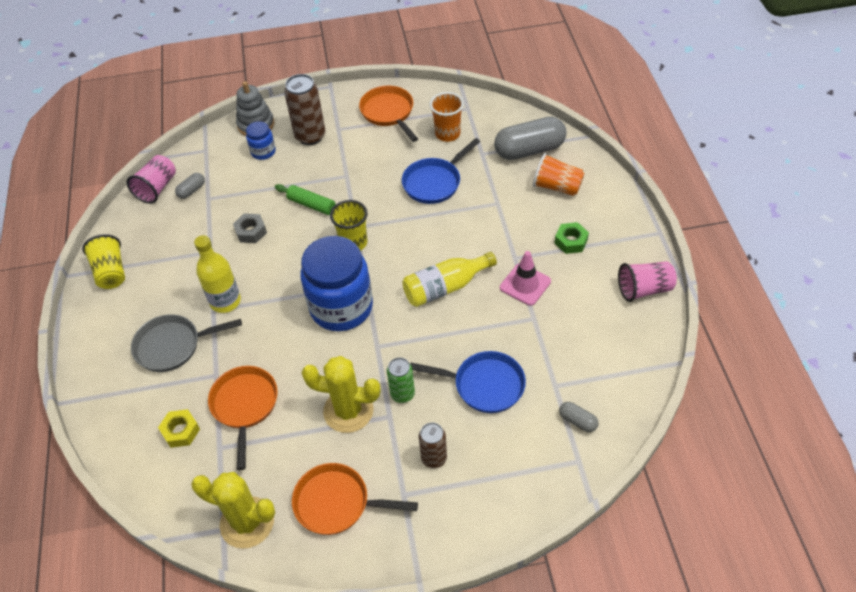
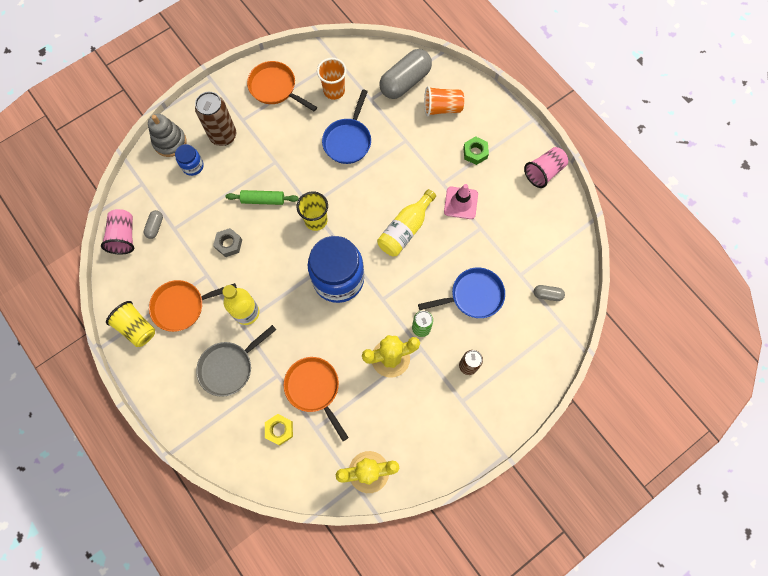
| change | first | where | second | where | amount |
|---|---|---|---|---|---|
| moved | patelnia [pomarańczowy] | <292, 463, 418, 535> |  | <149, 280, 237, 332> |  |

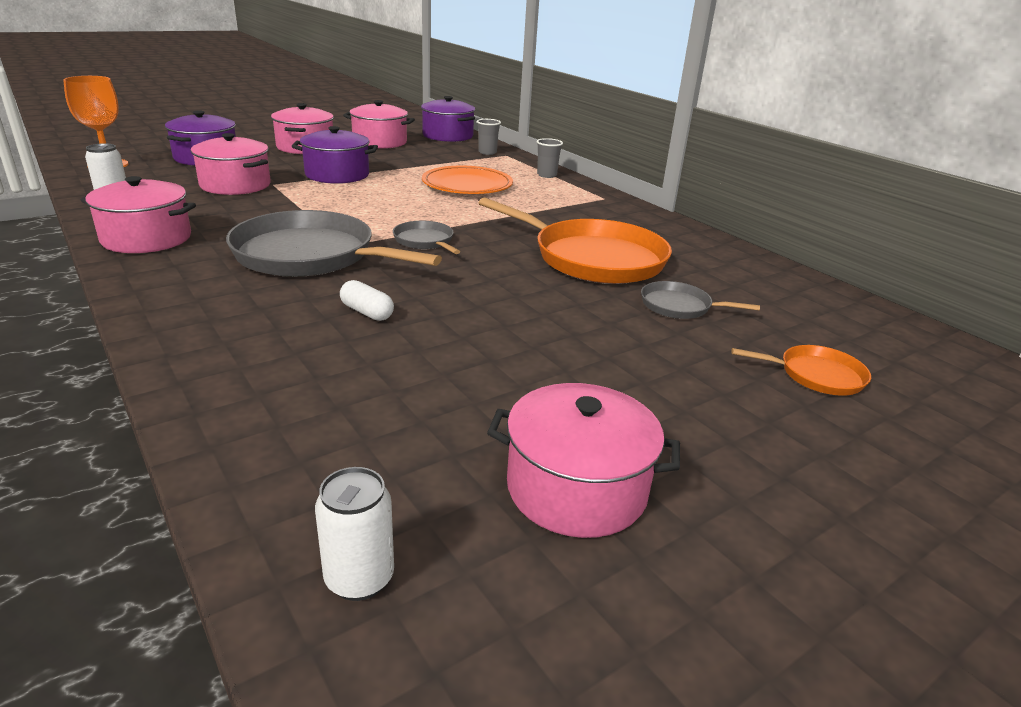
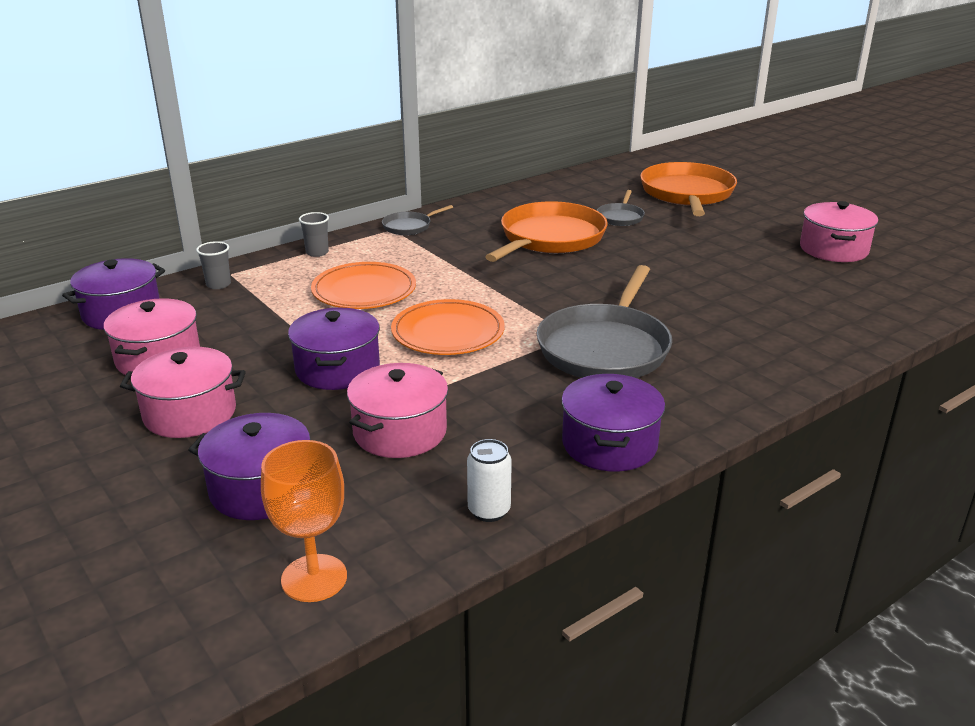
| change | first | where | second | where | amount |
|---|---|---|---|---|---|
| recoloured | garnek [różowy] | <81, 176, 196, 253> | garnek [fioletowy] | <561, 374, 665, 472> |  |
| removed | puszka [biały] | <315, 467, 394, 601> |  |  |  |
| removed | kapsułka [biały] | <340, 280, 394, 321> |  |  |  |
| moved | patelnia [szary] | <393, 221, 460, 254> |  | <382, 205, 453, 235> |  |
| resized | patelnia [pomarańczowy] | <731, 345, 871, 396> |  | <640, 162, 737, 216> | x2.13 |
| added |  |  | talerz [pomarańczowy] | <391, 299, 505, 355> |  |

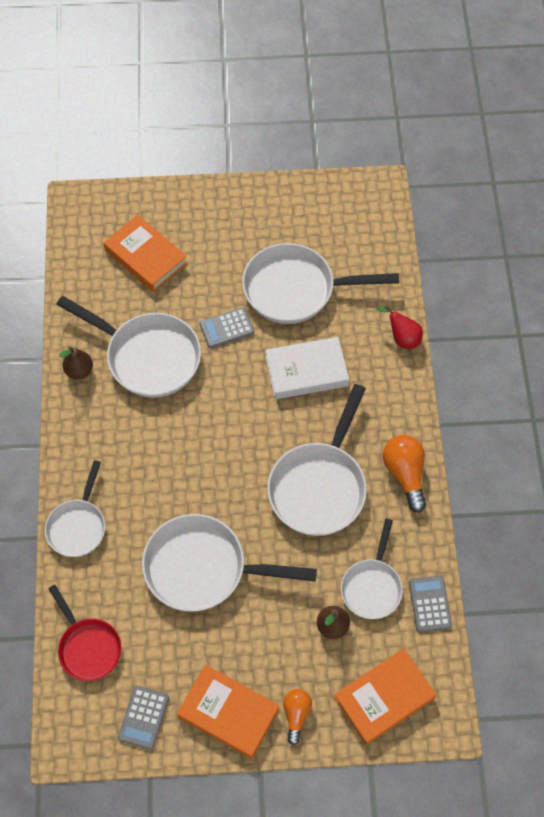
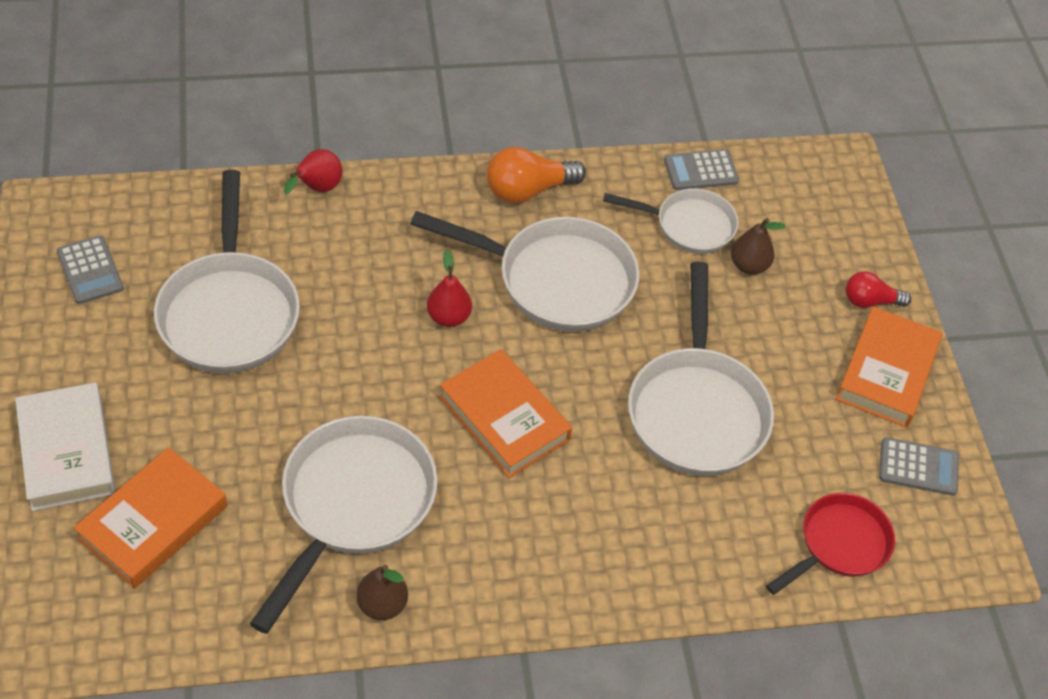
| change | first | where | second | where | amount |
|---|---|---|---|---|---|
| removed | patelnia [biały] | <45, 460, 105, 557> |  |  |  |
| moved | kalkulator [szary] | <199, 307, 254, 348> |  | <57, 236, 124, 304> |  |
| moved | książka [biały] | <265, 337, 349, 399> |  | <15, 382, 115, 511> |  |
| recoloured | żarówka [pomarańczowy] | <283, 689, 312, 745> | żarówka [czerwony] | <846, 271, 911, 308> |  |
| moved | książka [pomarańczowy] | <334, 648, 437, 745> |  | <439, 349, 572, 478> |  |
| added |  |  | gruszka [czerwony] | <427, 250, 472, 327> |  |

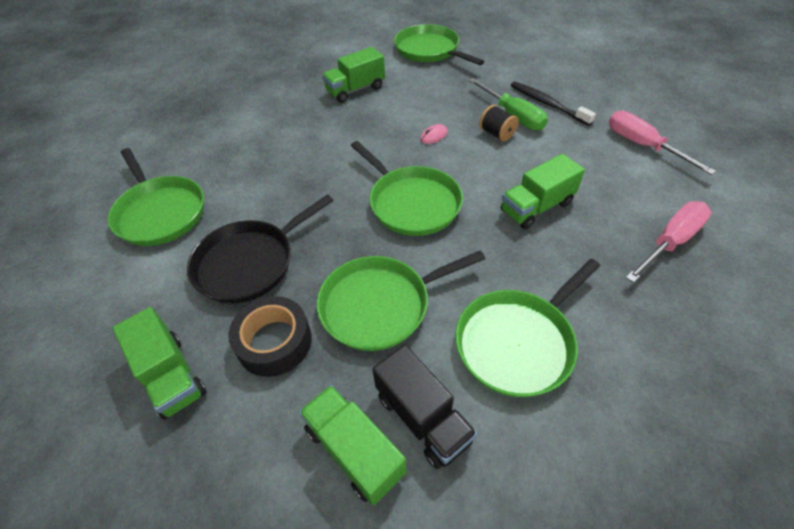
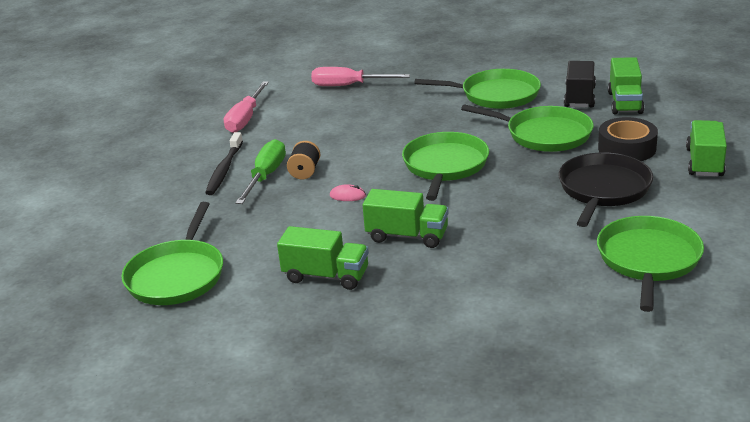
| change | first | where | second | where | amount |
|---|---|---|---|---|---|
| turned | patelnia [czarny] | <187, 194, 334, 303> |  | <559, 153, 653, 227> | 75 degrees counterclockwise |
| moved | ciężarówka [zielony] | <501, 154, 585, 229> |  | <363, 189, 449, 248> |  |

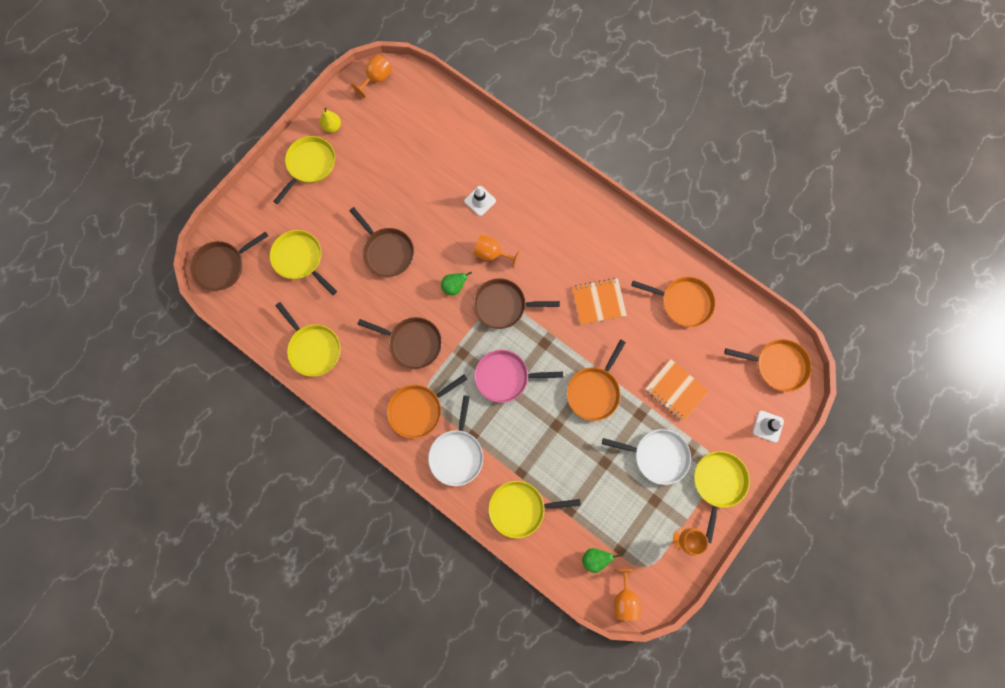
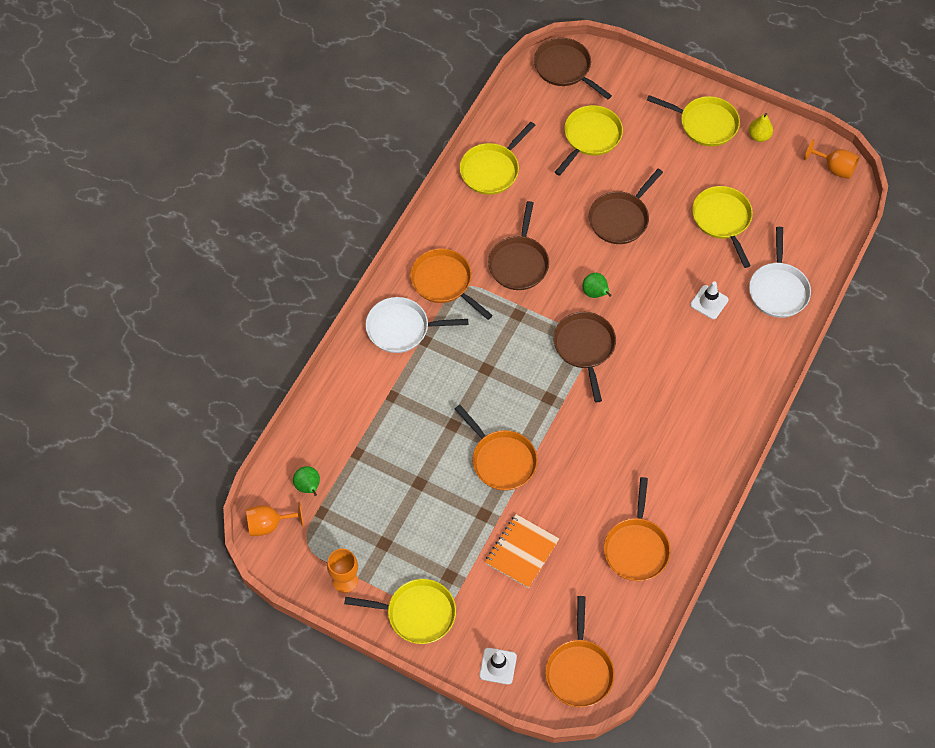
| change | first | where | second | where | amount |
|---|---|---|---|---|---|
| removed | kielich [pomarańczowy] | <473, 235, 520, 268> |  |  |  |
| removed | patelnia [różowy] | <475, 350, 563, 403> |  |  |  |
| moved | patelnia [żółty] | <489, 481, 581, 538> |  | <692, 186, 753, 268> |  |
| turned | patelnia [pomarańczowy] | <567, 339, 626, 421> |  | <455, 405, 538, 491> | 150 degrees counterclockwise |
| removed | zeszyt [pomarańczowy] | <572, 278, 627, 325> |  |  |  |
| moved | patelnia [biały] | <602, 429, 691, 485> |  | <749, 227, 811, 318> |  |

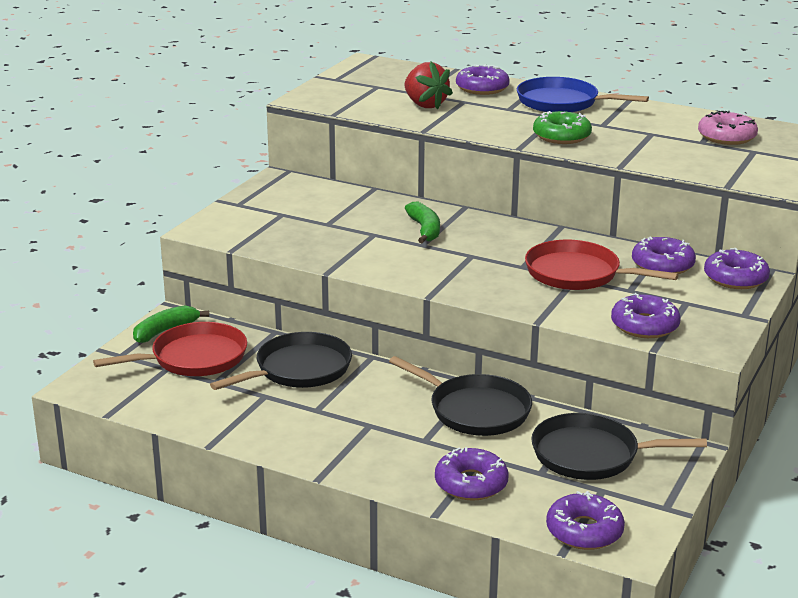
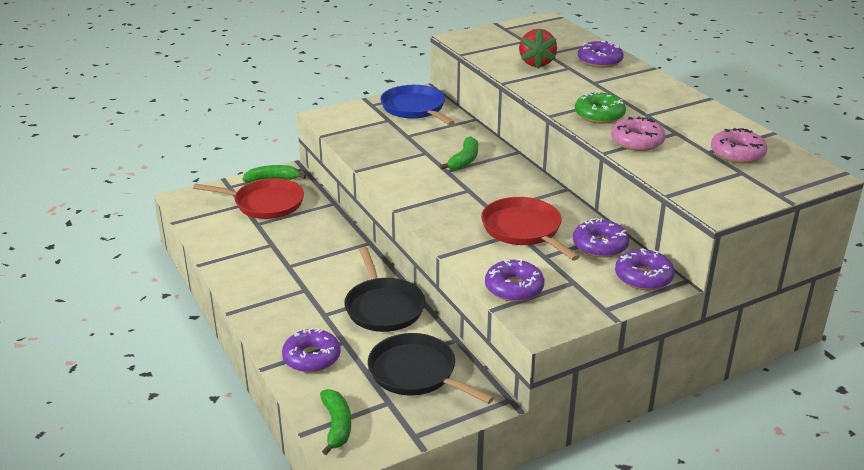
| change | first | where | second | where | amount |
|---|---|---|---|---|---|
| removed | patelnia [czarny] | <210, 332, 352, 390> |  |  |  |
| moved | patelnia [niebieski] | <517, 77, 649, 112> |  | <380, 85, 455, 125> |  |
| replaced | donut [fioletowy] | <546, 491, 625, 550> | banan [zielony] | <320, 389, 351, 455> |  |
| added |  |  | donut [różowy] | <611, 116, 666, 151> |  |

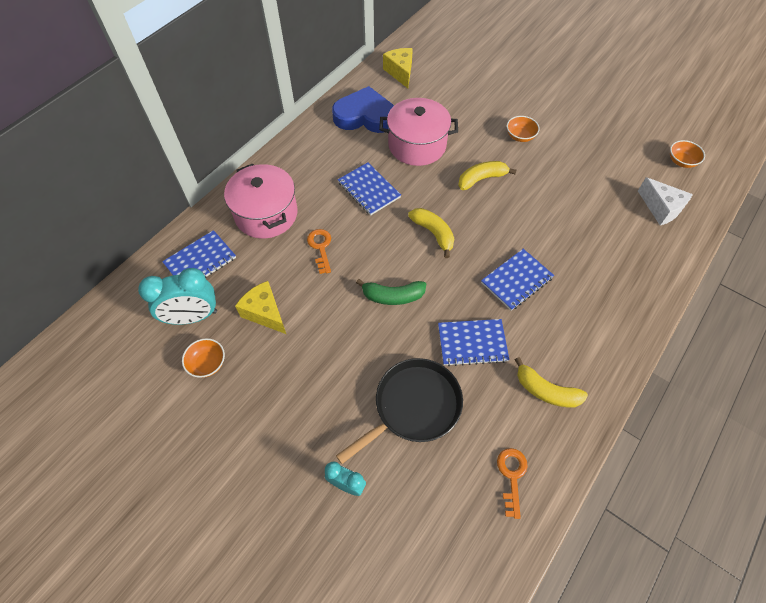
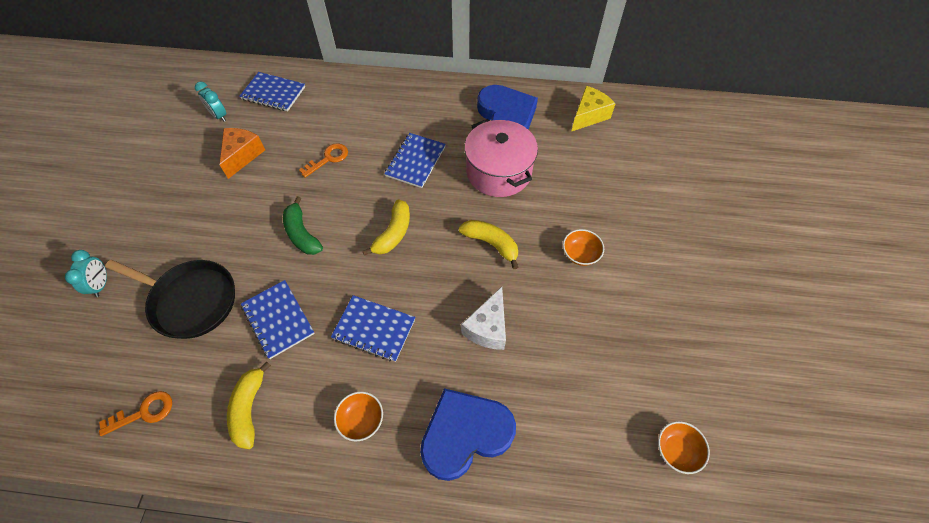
| change | first | where | second | where | amount |
|---|---|---|---|---|---|
| resized | budzik [turkusowy] | <138, 268, 217, 325> |  | <195, 82, 226, 122> | x0.57 |
| moved | miska [pomarańczowy] | <182, 338, 225, 378> |  | <334, 392, 383, 441> |  |
| removed | garnek [różowy] | <224, 164, 298, 238> |  |  |  |
| recoloured | ser [żółty] | <235, 281, 286, 334> | ser [pomarańczowy] | <220, 128, 265, 179> |  |
| moved | ser [biały] | <638, 177, 693, 225> |  | <461, 287, 506, 350> |  |
| added |  |  | serce [niebieski] | <420, 388, 516, 481> |  |

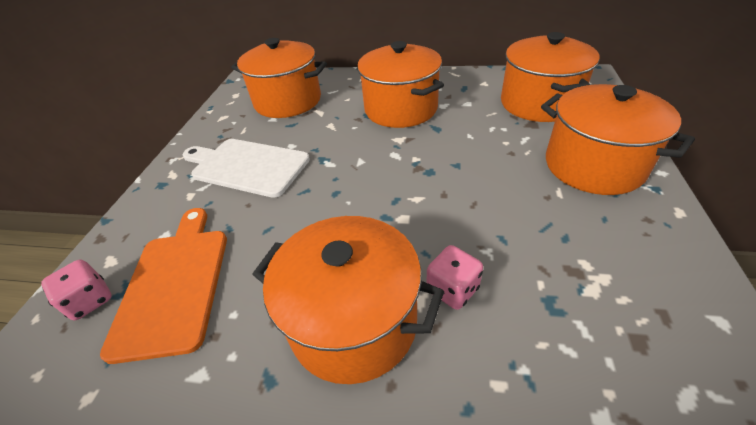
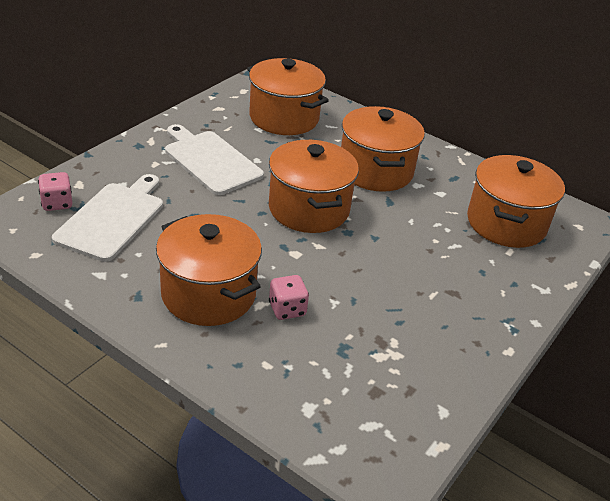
| change | first | where | second | where | amount |
|---|---|---|---|---|---|
| recoloured | deska do krojenia [pomarańczowy] | <100, 208, 227, 364> | deska do krojenia [biały] | <52, 174, 163, 262> |  |
| moved | garnek [pomarańczowy] | <541, 84, 695, 195> |  | <269, 140, 359, 233> |  |

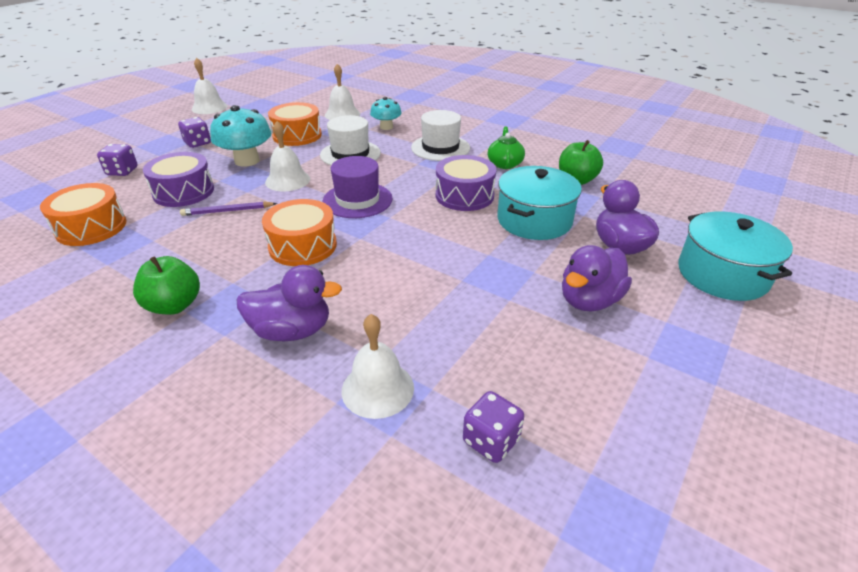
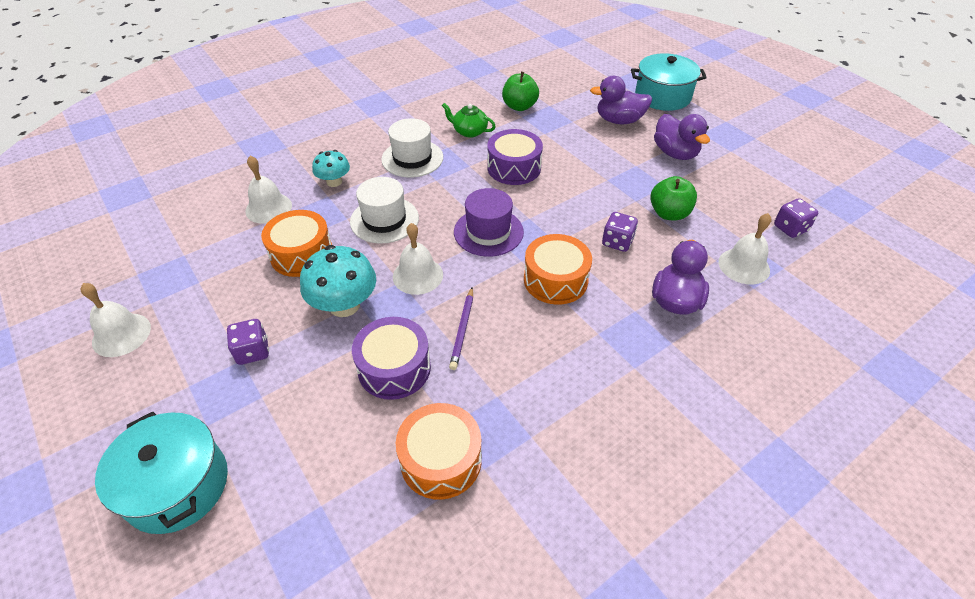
| change | first | where | second | where | amount |
|---|---|---|---|---|---|
| moved | kostka do gry [fioletowy] | <97, 144, 138, 176> |  | <602, 212, 638, 252> |  |
| moved | jabłko [zielony] | <133, 256, 200, 315> |  | <650, 176, 697, 220> |  |
| moved | garnek [turkusowy] | <497, 166, 582, 240> |  | <95, 411, 228, 534> |  |

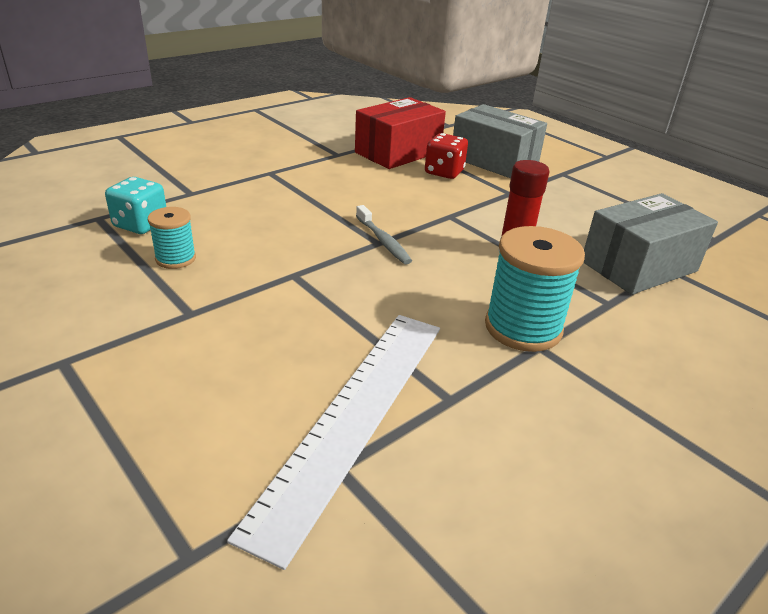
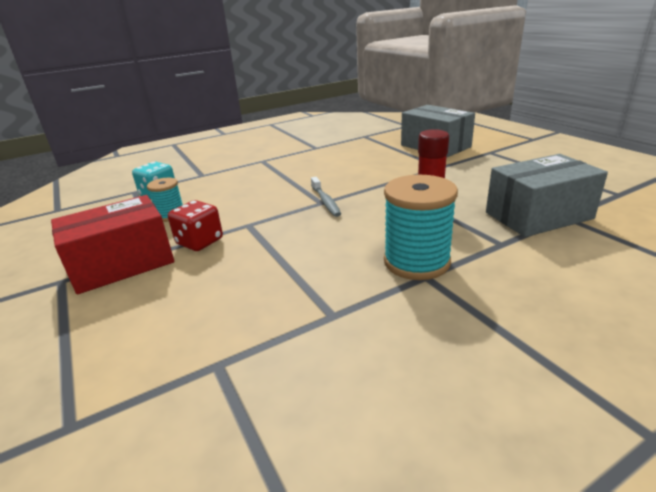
| change | first | where | second | where | amount |
|---|---|---|---|---|---|
| removed | linijka [biały] | <227, 315, 440, 570> |  |  |  |
| moved | pudełko [czerwony] | <355, 97, 446, 169> |  | <51, 195, 174, 294> |  |
| moved | kostka do gry [czerwony] | <425, 133, 468, 179> |  | <168, 200, 223, 251> |  |

